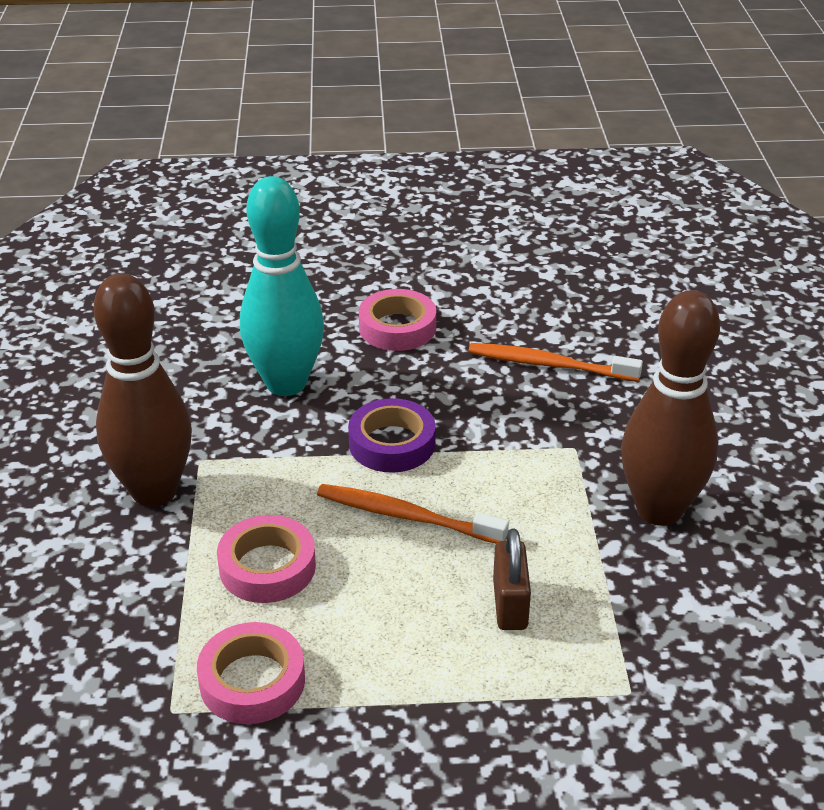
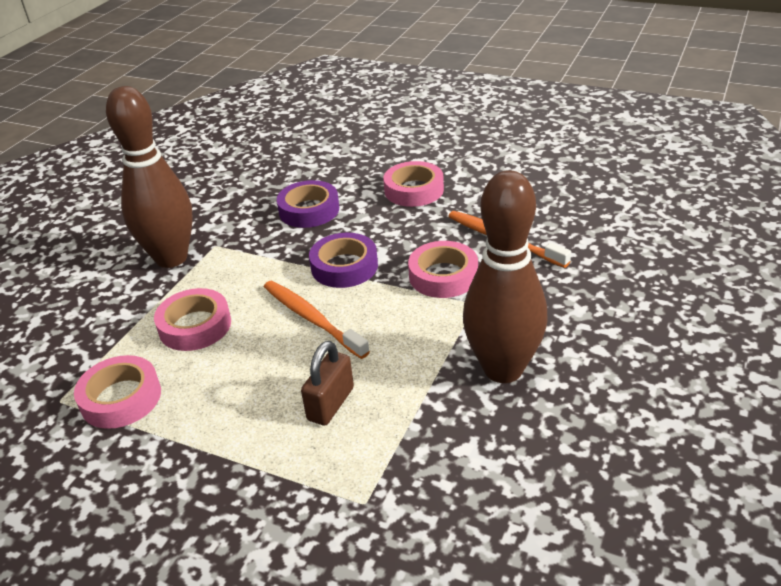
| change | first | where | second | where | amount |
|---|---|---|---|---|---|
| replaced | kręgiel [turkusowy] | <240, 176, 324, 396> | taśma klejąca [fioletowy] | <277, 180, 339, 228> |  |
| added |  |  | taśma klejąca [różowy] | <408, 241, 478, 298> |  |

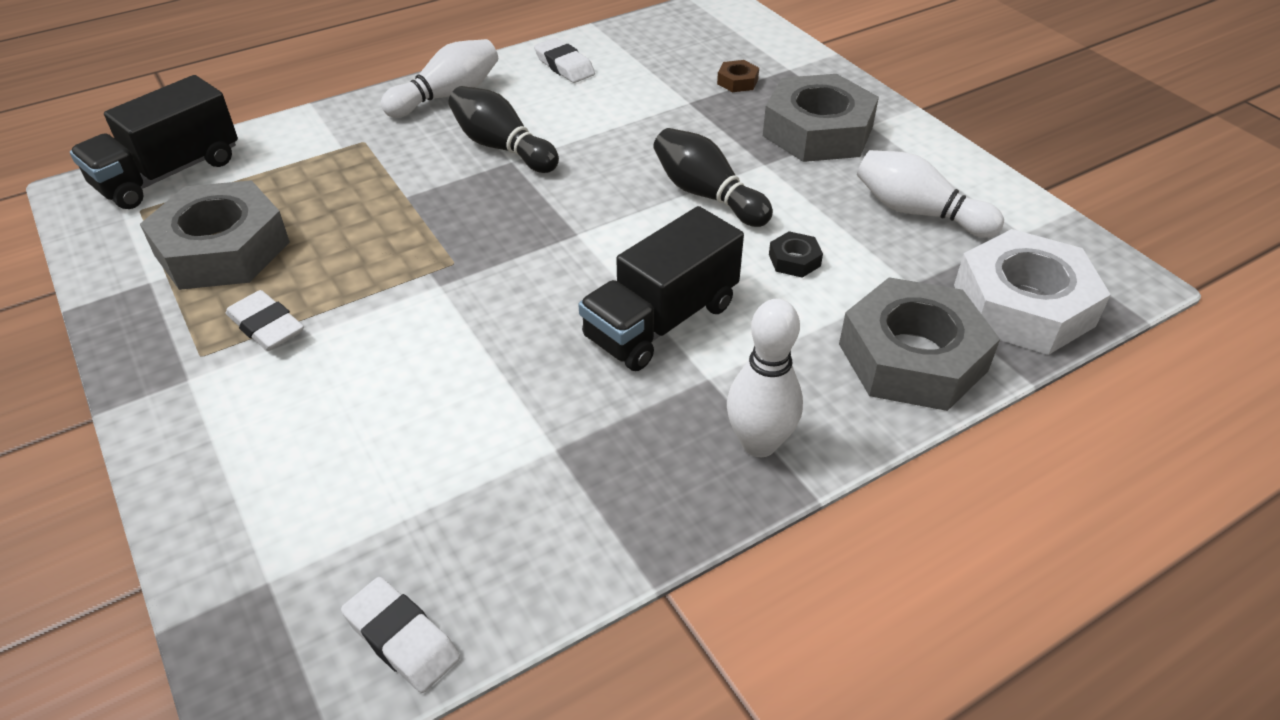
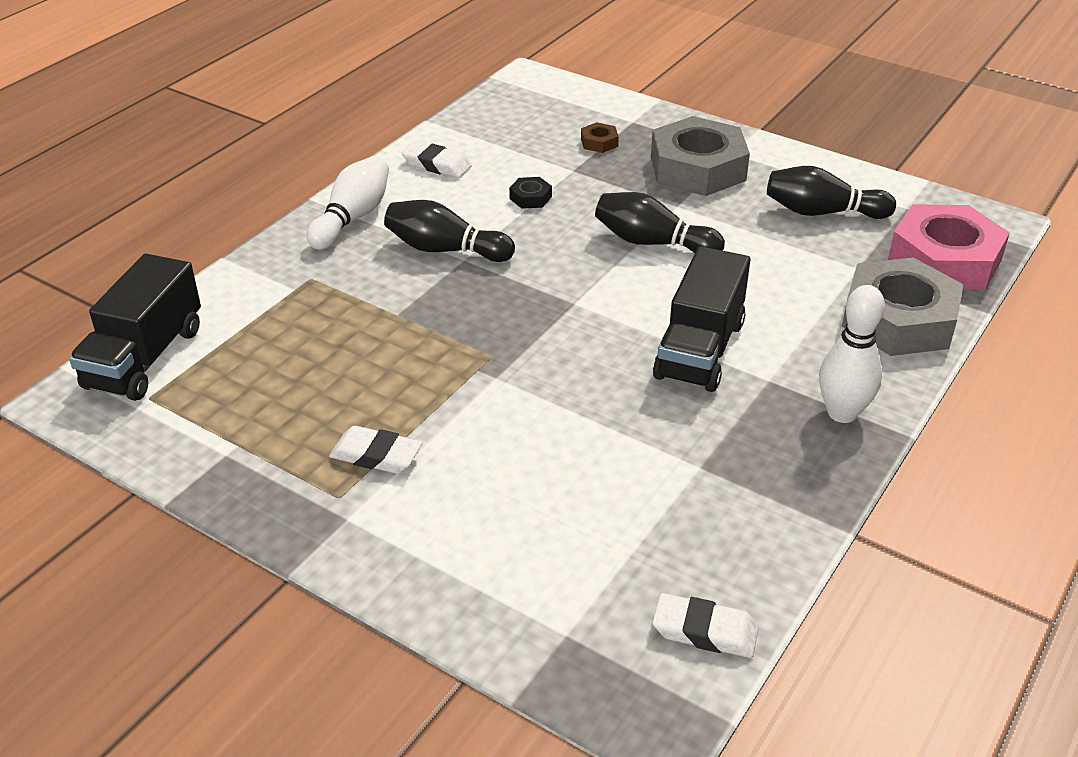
| change | first | where | second | where | amount |
|---|---|---|---|---|---|
| removed | nakrętka [szary] | <140, 180, 290, 290> |  |  |  |
| moved | nakrętka [czarny] | <769, 231, 823, 278> |  | <509, 177, 552, 209> |  |
| recoloured | kręgiel [biały] | <857, 150, 1004, 238> | kręgiel [czarny] | <767, 166, 896, 219> |  |
| recoloured | nakrętka [biały] | <954, 229, 1111, 355> | nakrętka [różowy] | <888, 204, 1010, 290> |  |

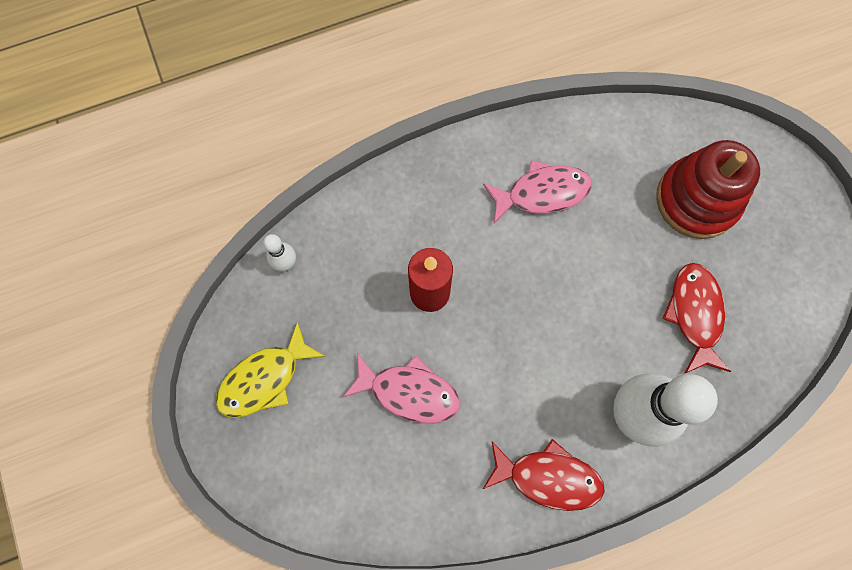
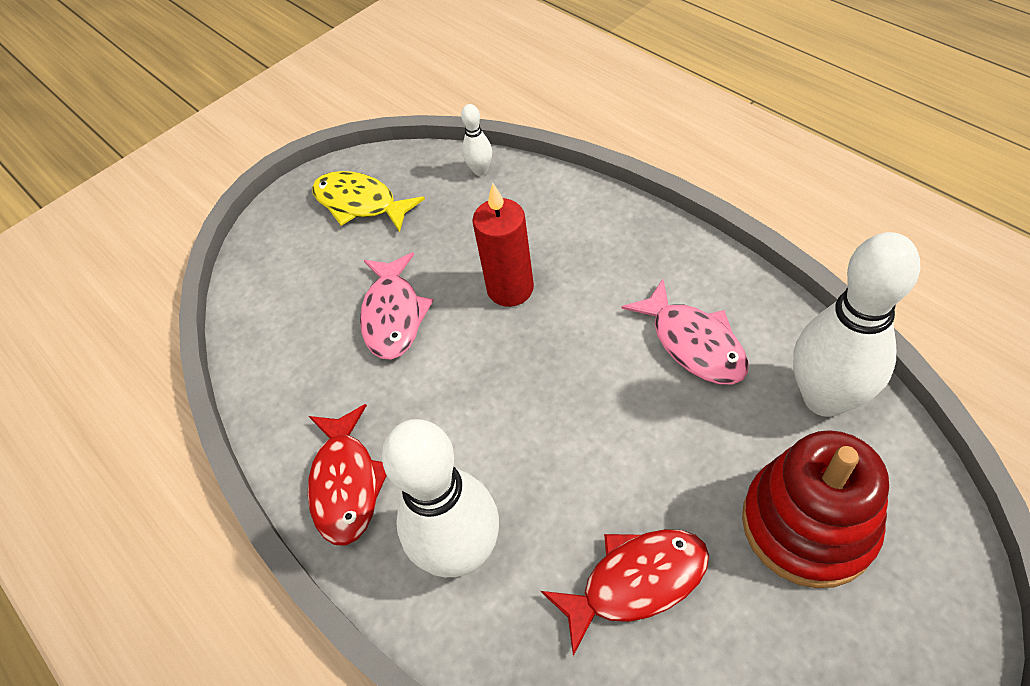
| change | first | where | second | where | amount |
|---|---|---|---|---|---|
| added |  |  | kręgiel [biały] | <793, 232, 920, 417> |  |

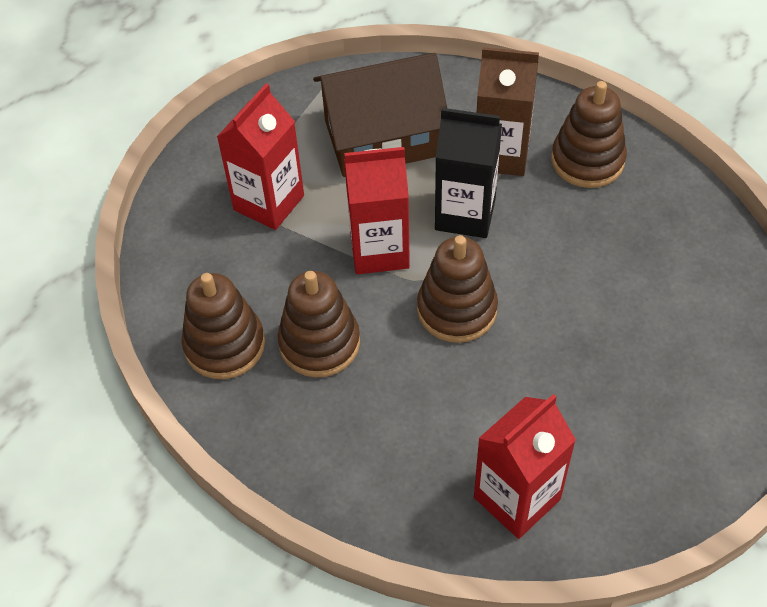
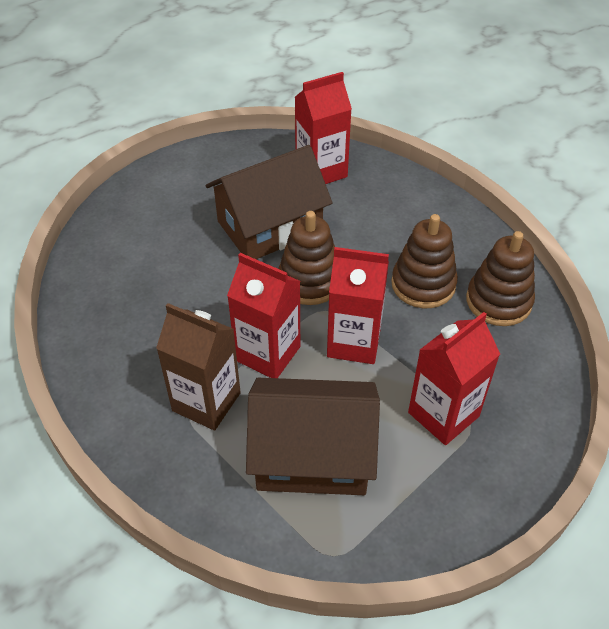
| change | first | where | second | where | amount |
|---|---|---|---|---|---|
| recoloured | karton mleka [czarny] | <435, 108, 502, 238> | karton mleka [czerwony] | <227, 253, 300, 378> |  |
| removed | zabawka nakładanka [brązowy] | <551, 81, 627, 188> |  |  |  |
| added |  |  | domek [brązowy] | <206, 145, 332, 259> |  |

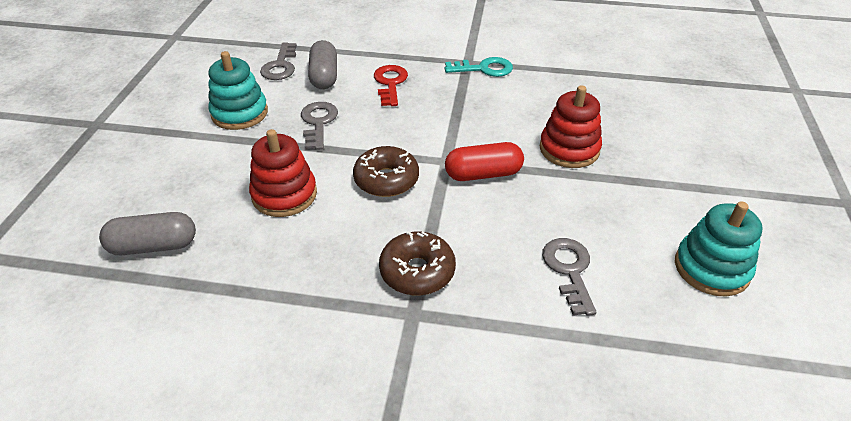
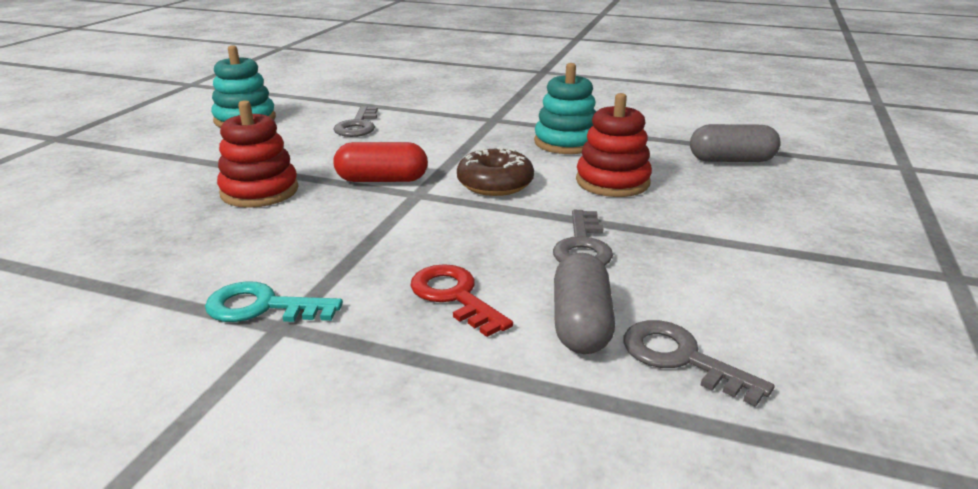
| change | first | where | second | where | amount |
|---|---|---|---|---|---|
| moved | zabawka nakładanka [turkusowy] | <208, 51, 268, 130> |  | <534, 63, 596, 154> |  |
| turned | klucz [szary] | <260, 42, 297, 80> |  | <624, 320, 774, 407> | 60 degrees counterclockwise |
| turned | klucz [czerwony] | <374, 65, 408, 106> |  | <410, 264, 513, 337> | 135 degrees clockwise |
| removed | donut [brązowy] | <379, 231, 456, 295> |  |  |  |

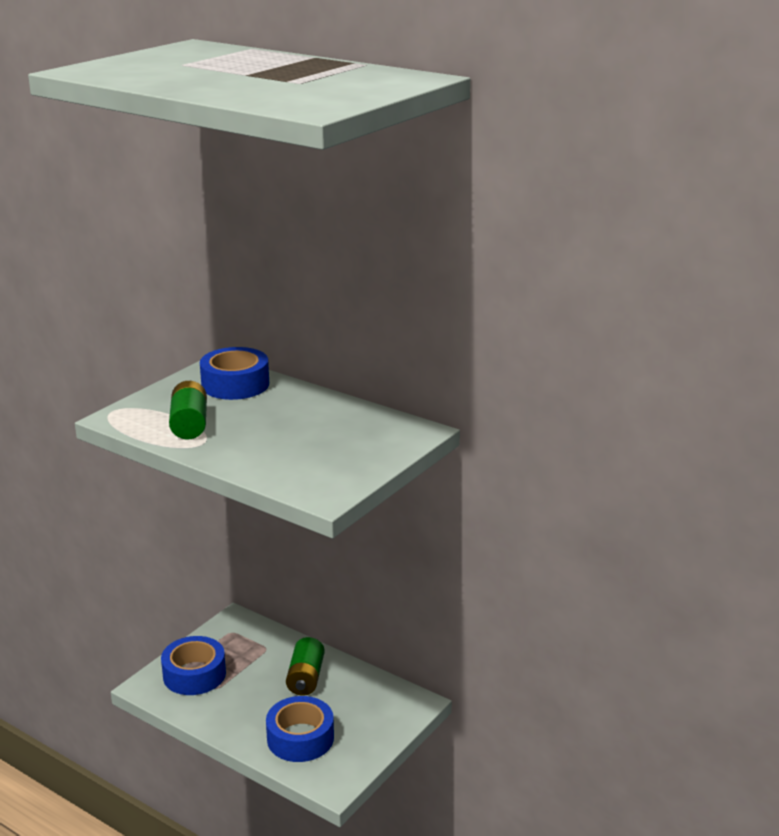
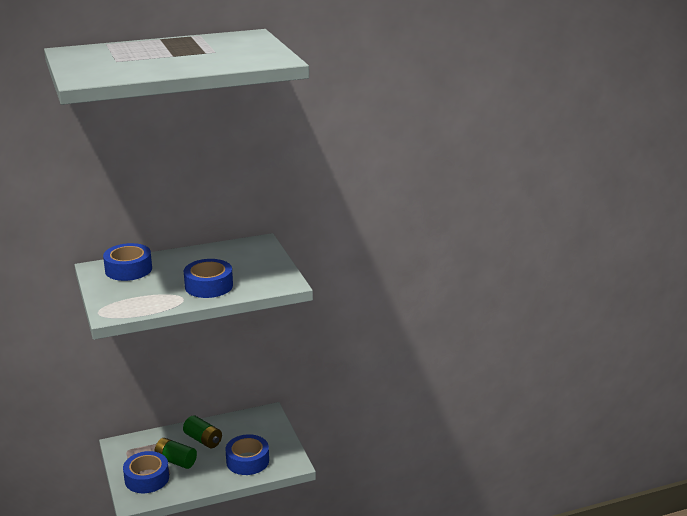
| change | first | where | second | where | amount |
|---|---|---|---|---|---|
| moved | bateria [zielony] | <169, 381, 207, 440> |  | <154, 438, 197, 469> |  |
| added |  |  | taśma klejąca [niebieski] | <184, 259, 233, 298> |  |

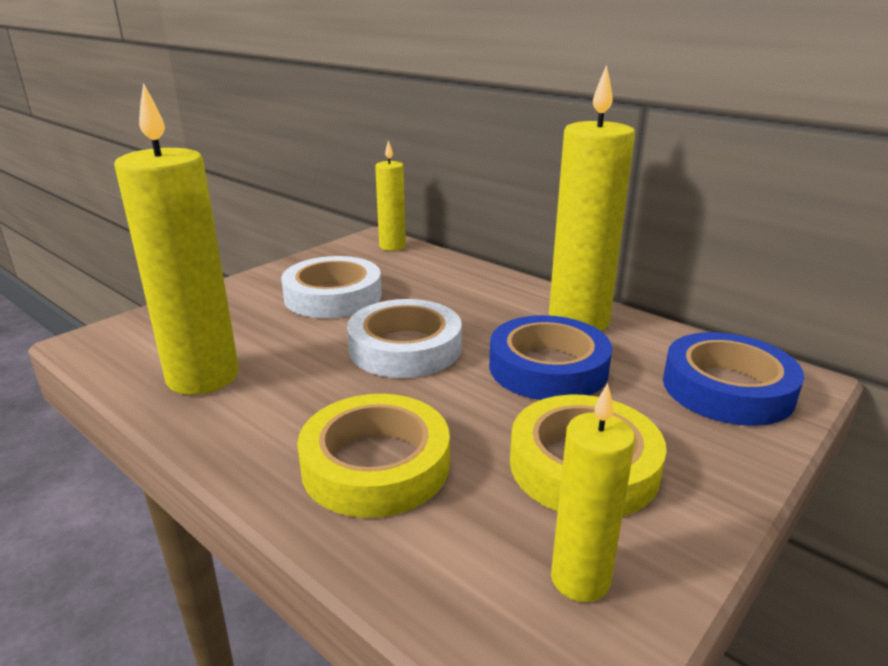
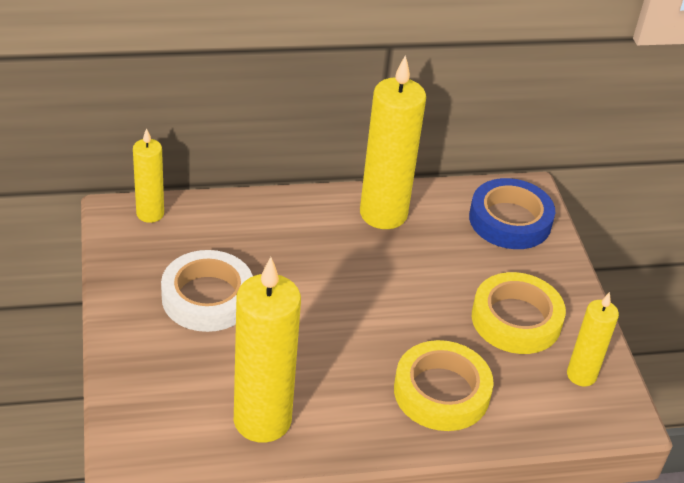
| change | first | where | second | where | amount |
|---|---|---|---|---|---|
| removed | taśma klejąca [biały] | <347, 299, 462, 378> |  |  |  |
| removed | taśma klejąca [niebieski] | <489, 315, 612, 400> |  |  |  |

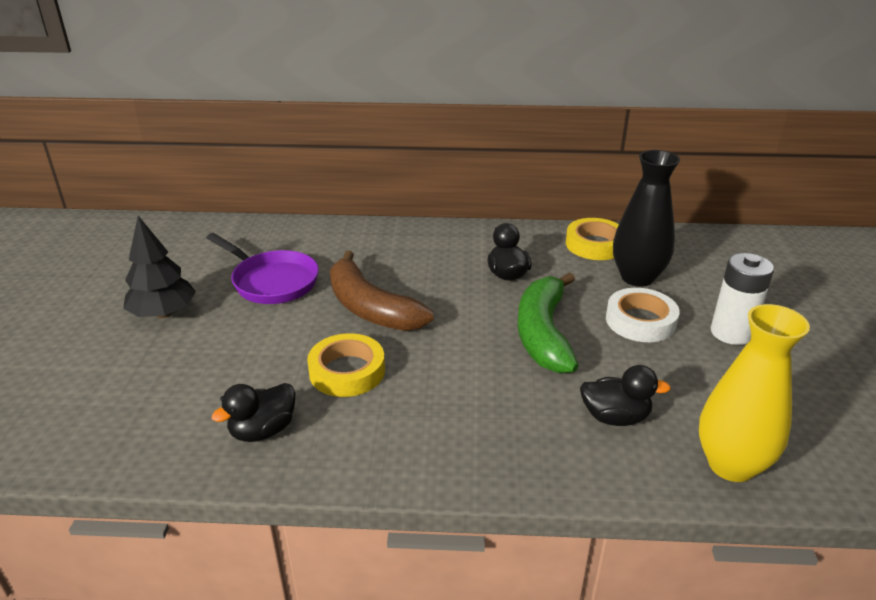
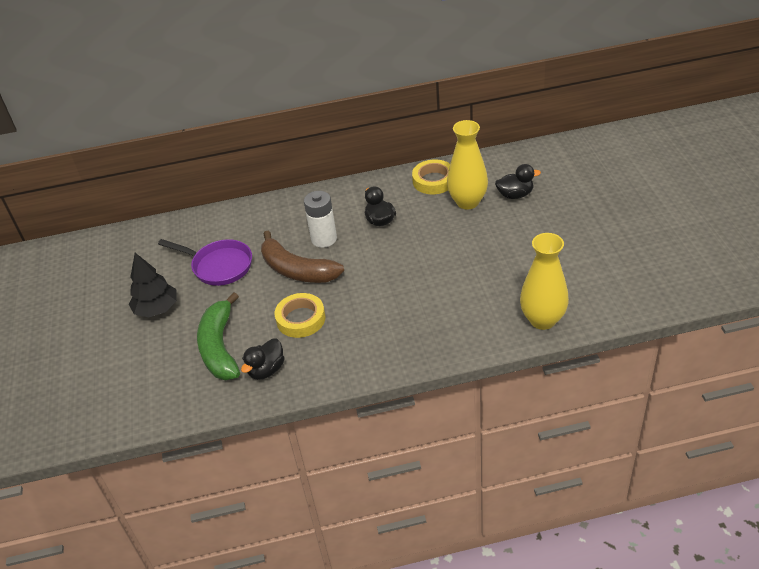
| change | first | where | second | where | amount |
|---|---|---|---|---|---|
| moved | banan [zielony] | <518, 272, 579, 374> |  | <197, 292, 240, 380> |  |
| moved | kaczka [czarny] | <580, 365, 671, 426> |  | <495, 164, 541, 199> |  |
| removed | taśma klejąca [biały] | <606, 288, 680, 342> |  |  |  |
| recoloured | wazon [czarny] | <613, 150, 680, 286> | wazon [żółty] | <447, 120, 488, 209> |  |
| moved | bateria [biały] | <711, 253, 774, 345> |  | <304, 191, 337, 248> |  |

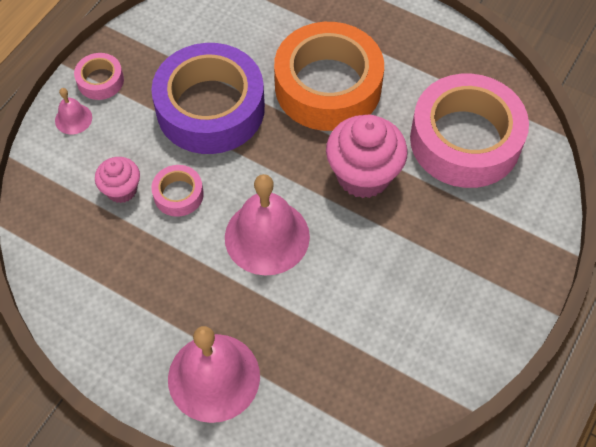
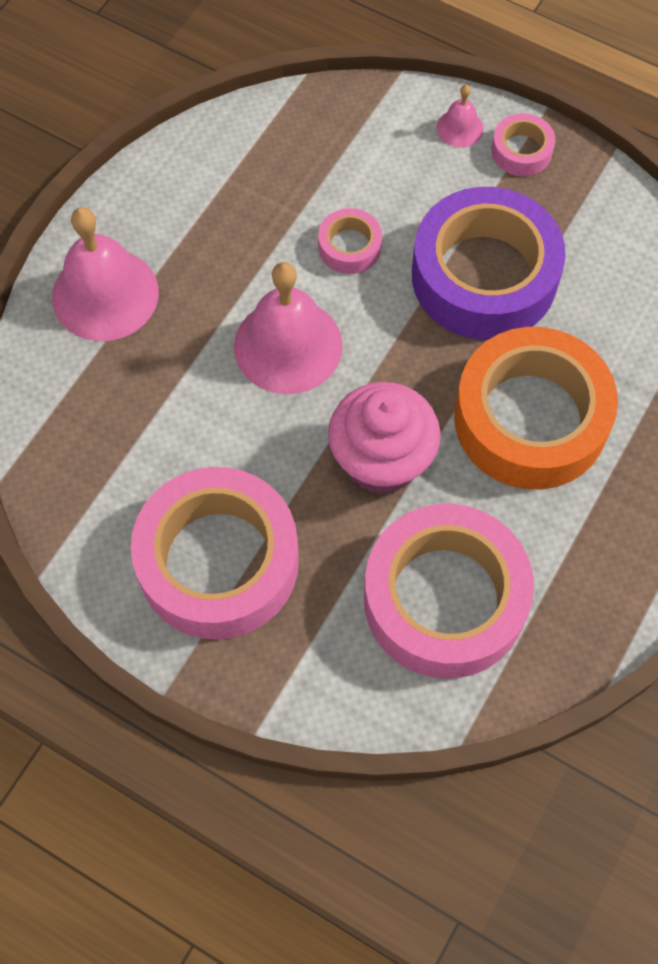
| change | first | where | second | where | amount |
|---|---|---|---|---|---|
| removed | muffinka [różowy] | <95, 157, 140, 203> |  |  |  |
| added |  |  | taśma klejąca [różowy] | <131, 467, 299, 639> |  |

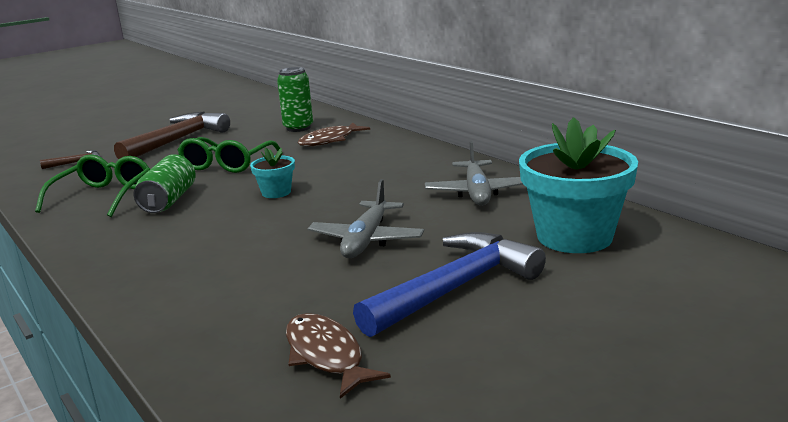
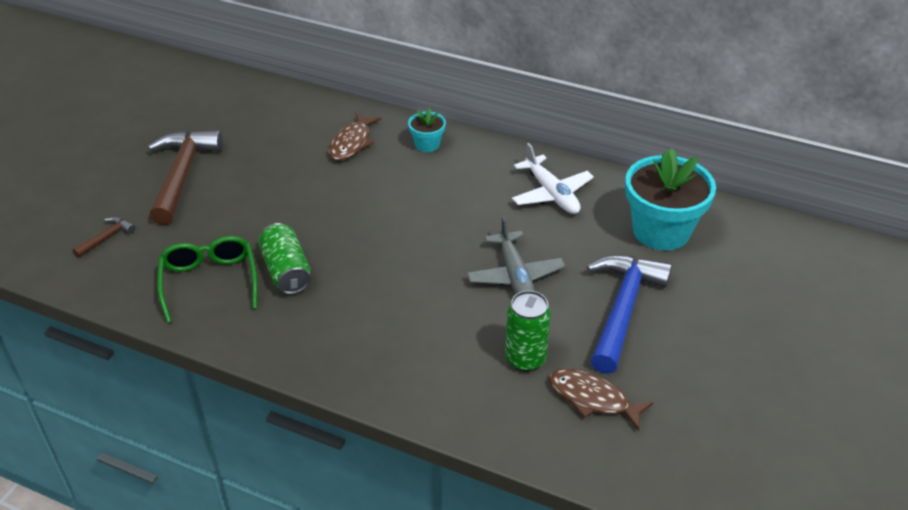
| change | first | where | second | where | amount |
|---|---|---|---|---|---|
| removed | okulary [zielony] | <178, 137, 280, 173> |  |  |  |
| moved | doniczka [turkusowy] | <250, 147, 295, 198> |  | <408, 108, 446, 152> |  |
| moved | puszka [zielony] | <277, 67, 313, 132> |  | <505, 290, 551, 372> |  |
| recoloured | samolot [szary] | <425, 141, 523, 206> | samolot [biały] | <512, 143, 594, 214> |  |

